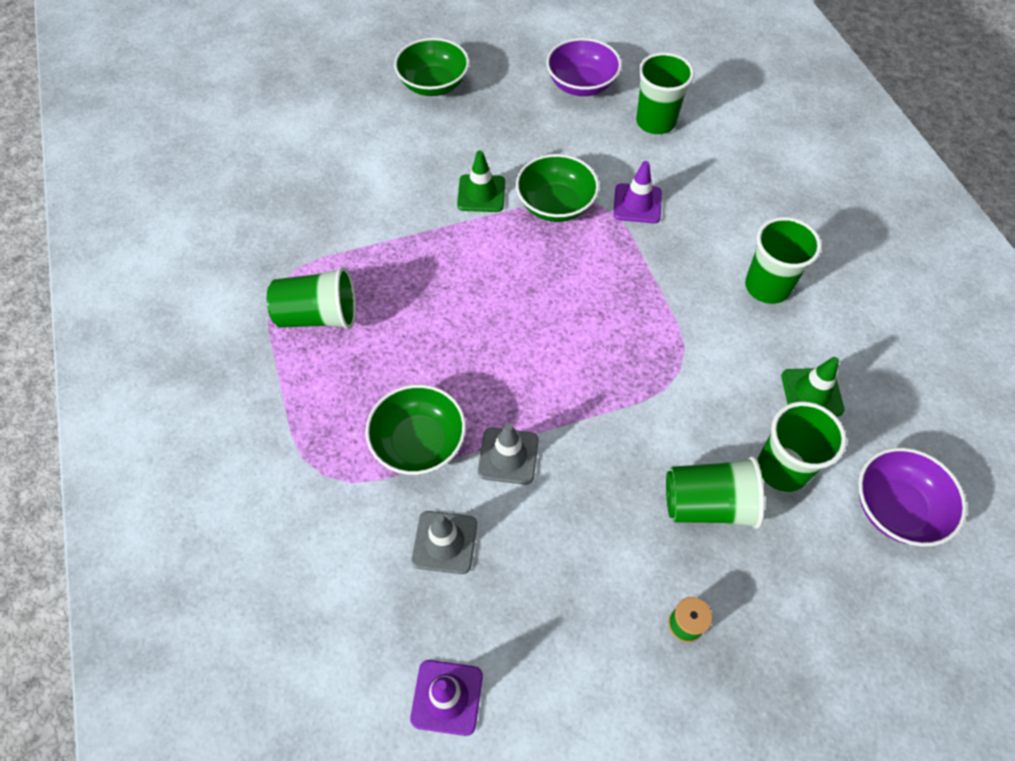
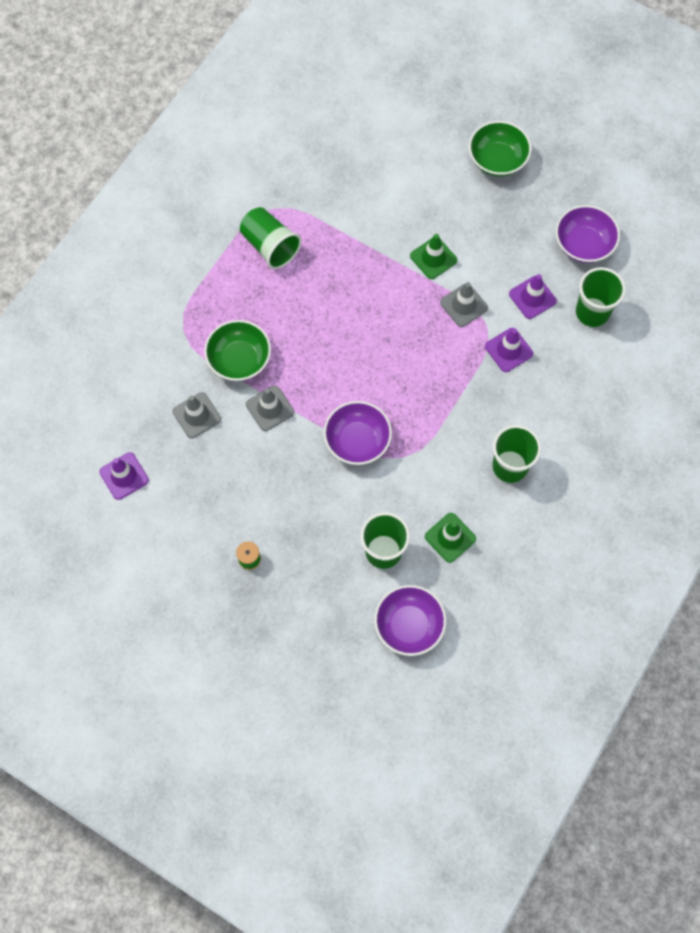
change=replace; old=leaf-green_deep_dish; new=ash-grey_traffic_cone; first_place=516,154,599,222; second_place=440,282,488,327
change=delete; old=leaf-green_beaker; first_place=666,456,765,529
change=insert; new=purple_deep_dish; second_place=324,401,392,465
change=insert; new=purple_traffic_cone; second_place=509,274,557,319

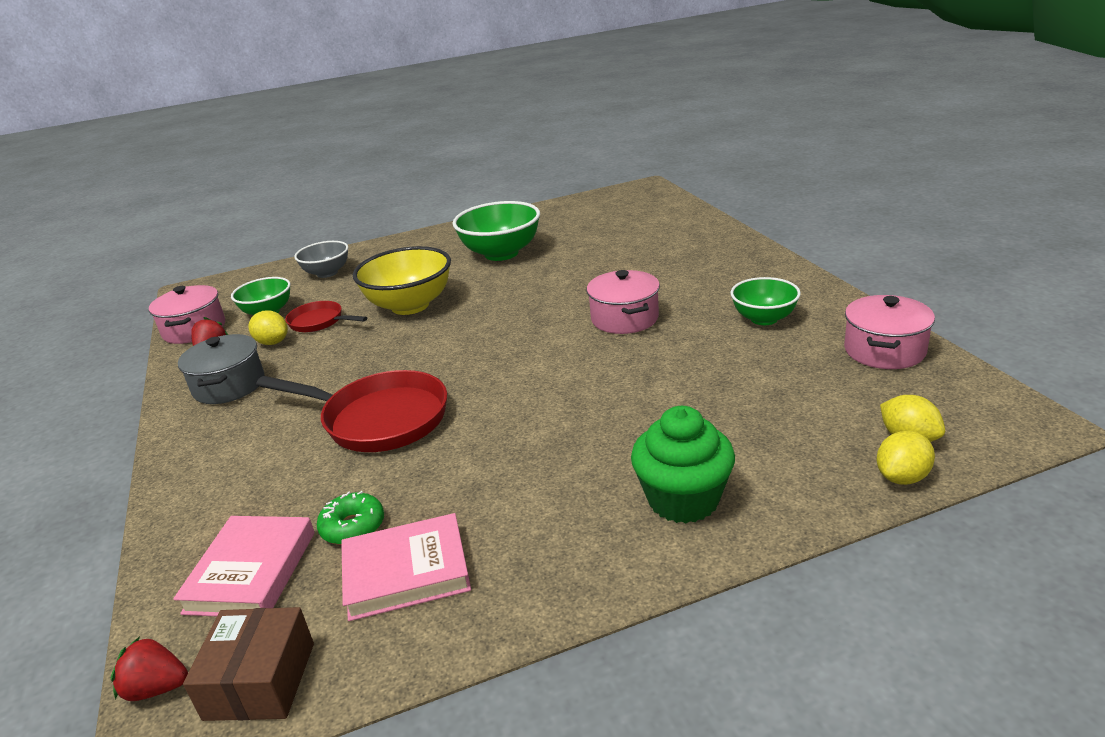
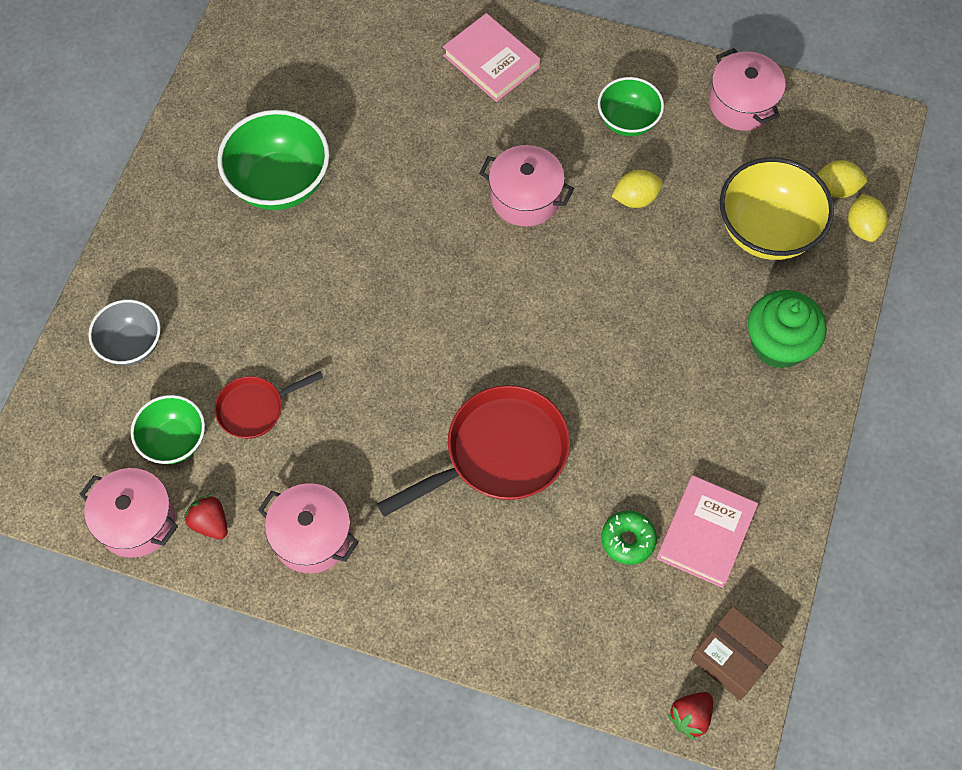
change=move; old=rose-pink_hardcover; first_place=173,516,314,616; second_place=443,13,540,102
change=recolor; old=ash-grey_cooking_pot; new=rose-pink_cooking_pot; first_place=178,334,264,404; second_place=258,483,359,573
change=move; old=bright_yellow_toy_lemon; first_place=248,310,288,345; second_place=611,170,663,208
change=move; old=bright_yellow_deep_dish; first_place=353,246,451,315; second_place=720,157,834,260

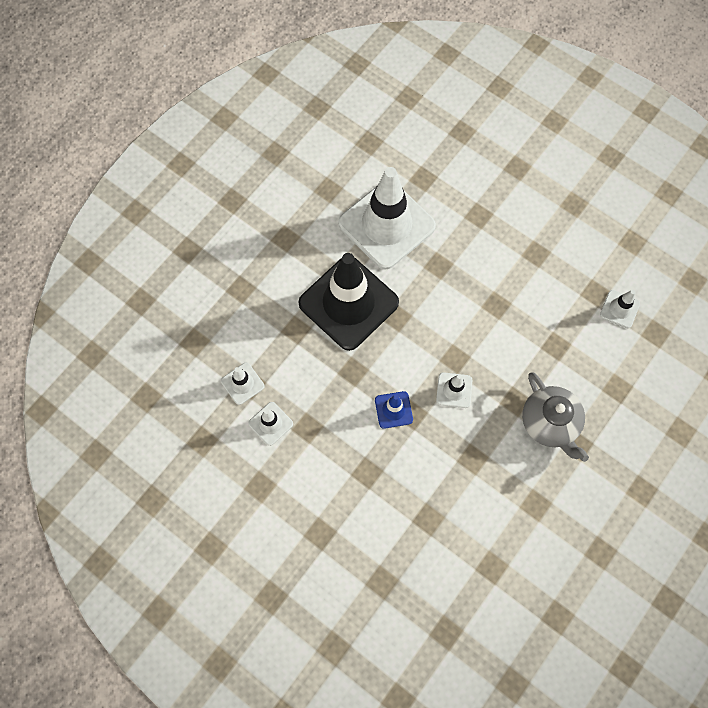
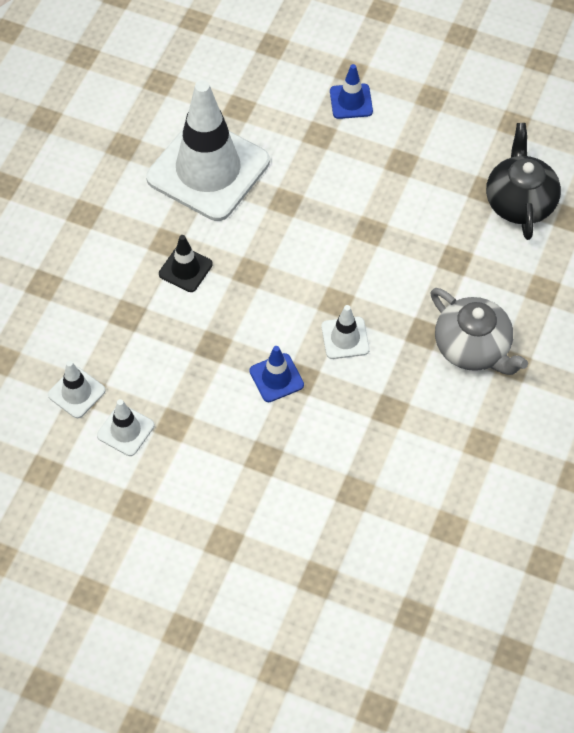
change=resize; old=ebony_traffic_cone; first_place=298,253,399,351; second_place=159,235,213,292; factor=0.42
change=replace; old=pure_white_traffic_cone; new=ebony_tea_pot; first_place=600,290,640,328; second_place=486,123,561,240
change=insert; new=blue_traffic_cone; second_place=330,64,373,119

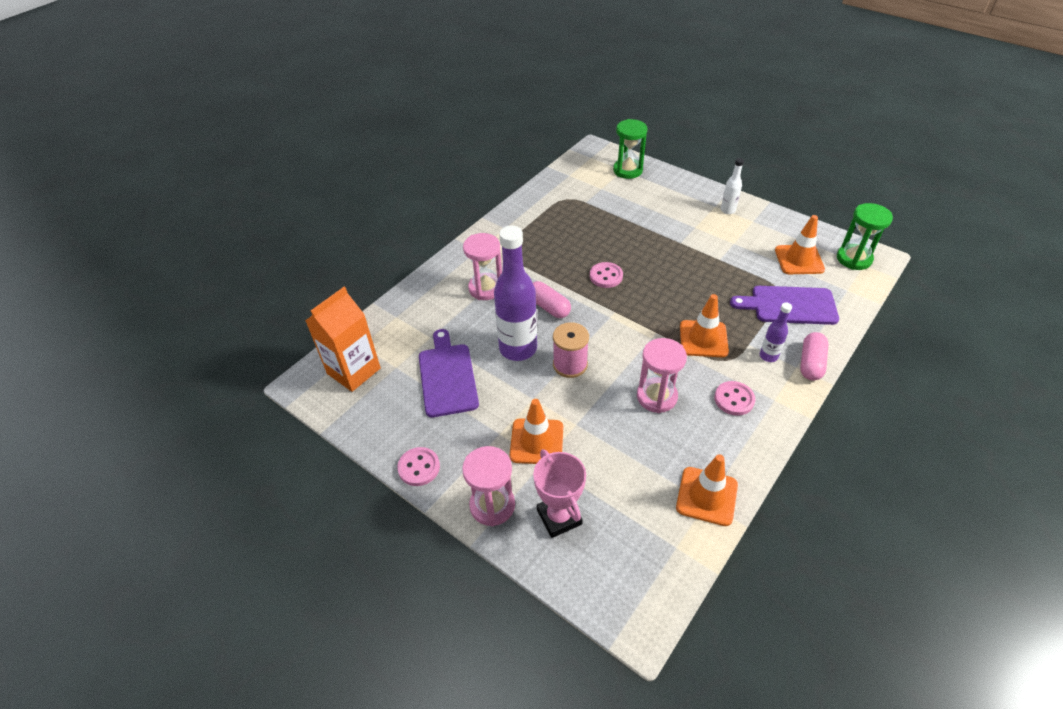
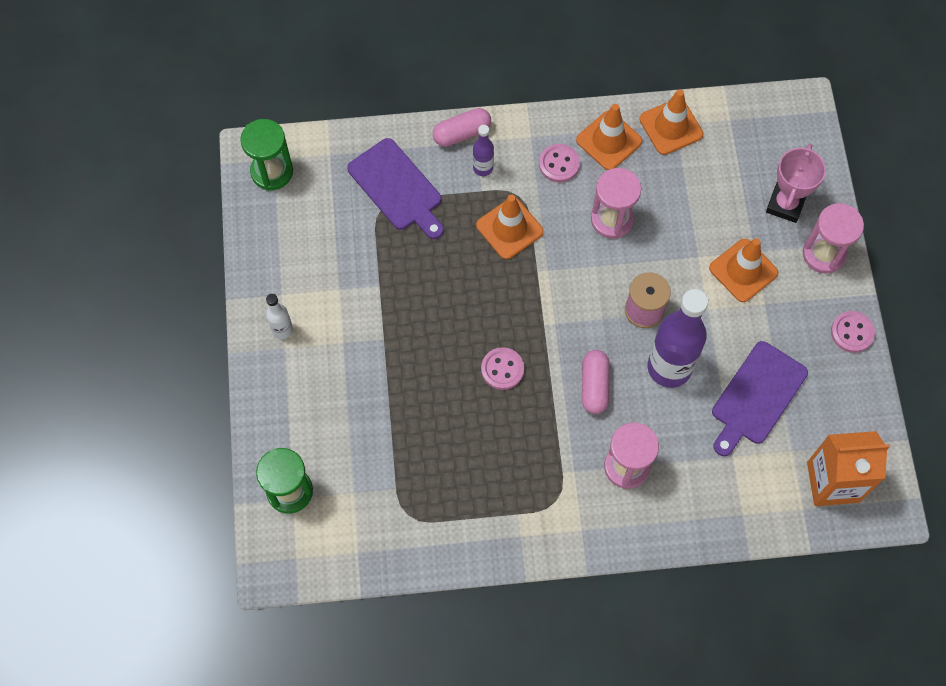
change=move; old=orange-coloured_traffic_cone; first_place=775,215,825,274; second_place=576,104,643,170

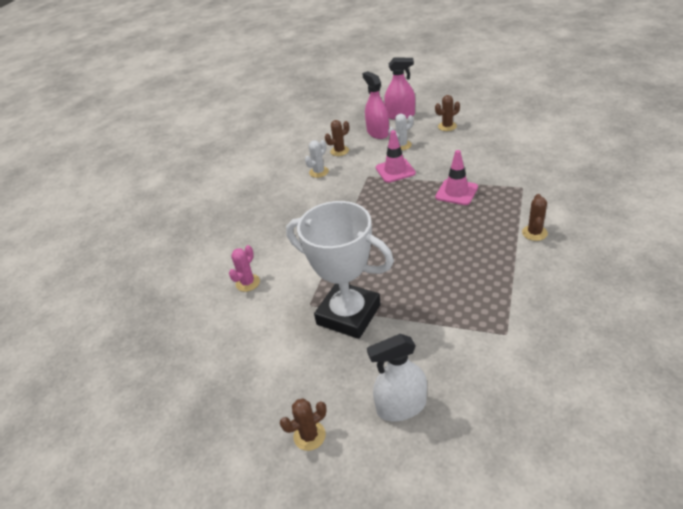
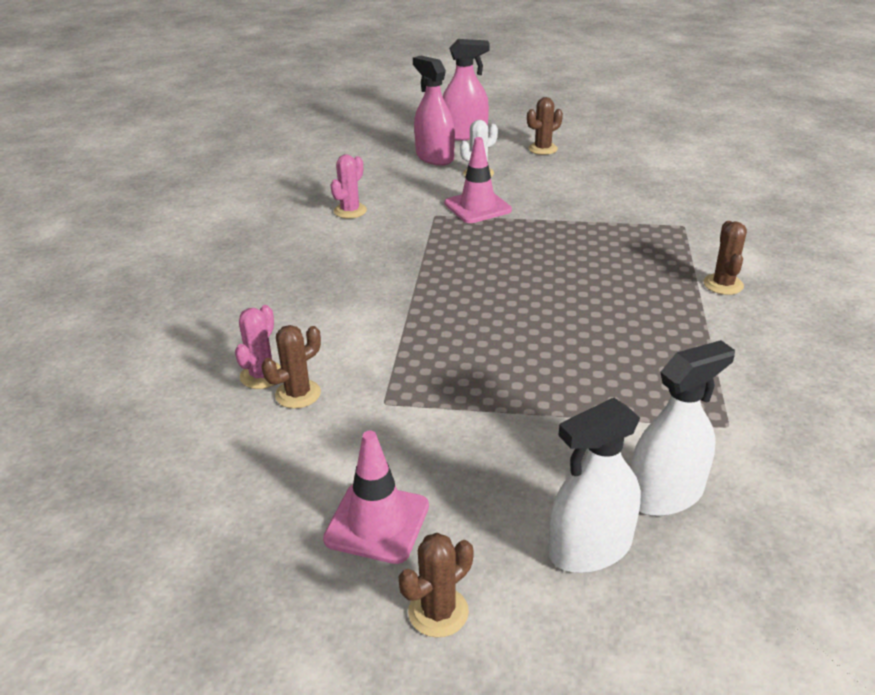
change=delete; old=pure_white_award_cup; first_place=286,201,394,339
change=recolor; old=pure_white_saguaro_cactus; new=rose-pink_saguaro_cactus; first_place=305,140,329,178; second_place=331,154,367,219
change=move; old=dark_brown_saguaro_cactus; first_place=325,120,349,156; second_place=262,325,321,409
change=move; old=rose-pink_traffic_cone; first_place=435,150,478,205; second_place=323,431,429,564
change=insert; new=pure_white_spray_cleaner; second_place=631,340,735,516

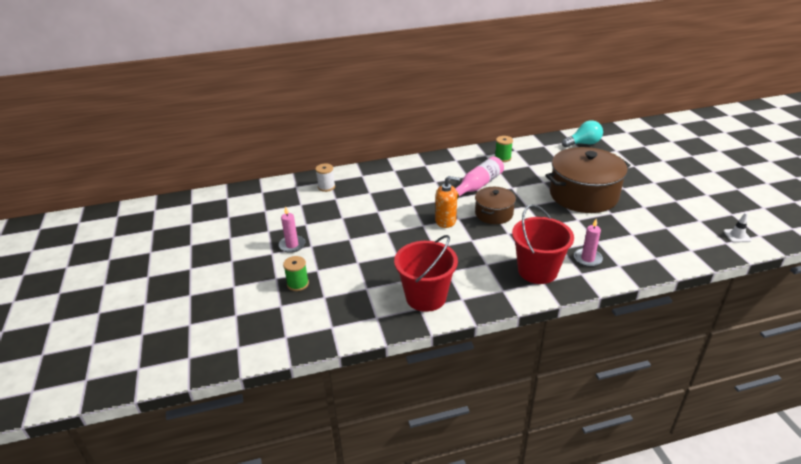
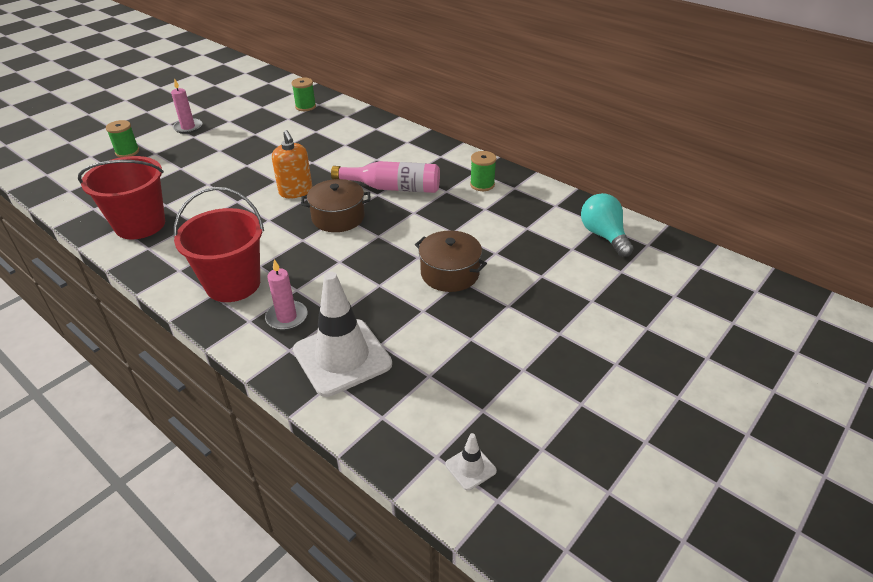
change=recolor; old=pure_white_bobbin; new=leaf-green_bobbin; first_place=315,163,335,192; second_place=292,77,316,111
change=resize; old=dark_brown_cooking_pot; first_place=545,147,631,213; second_place=415,230,487,292; factor=0.54
change=rotate; old=aqua_light_bulb; first_place=562,120,603,148; second_place=581,193,634,257; degrees=-150
change=insert; new=pure_white_traffic_cone; second_place=293,272,392,397

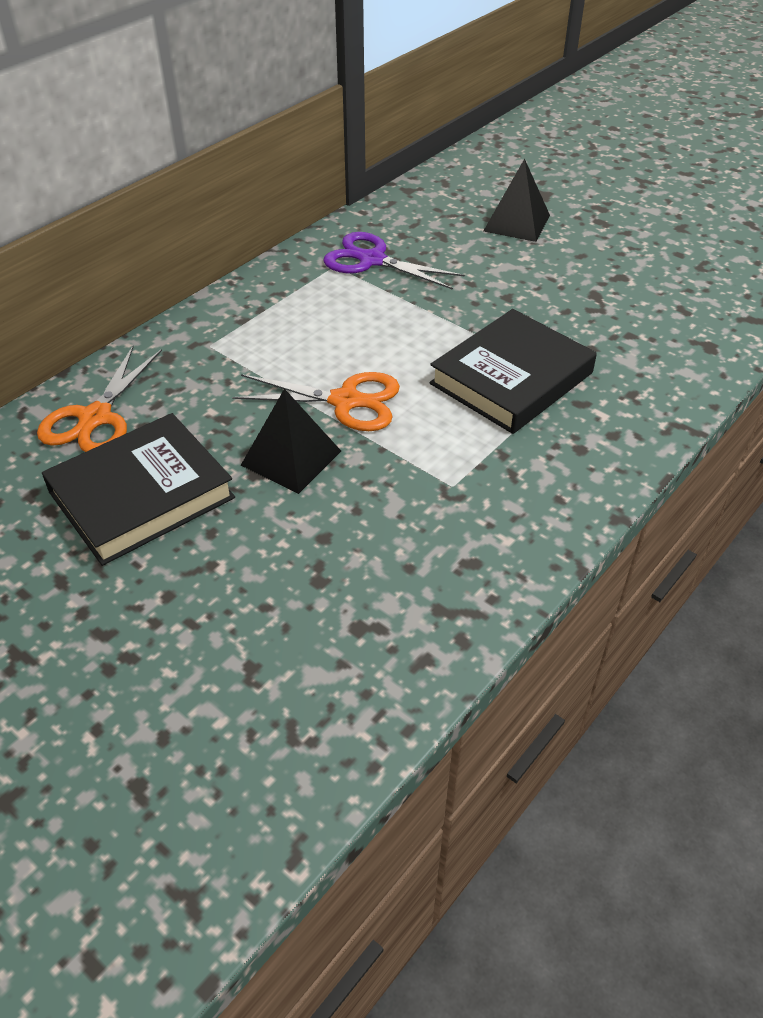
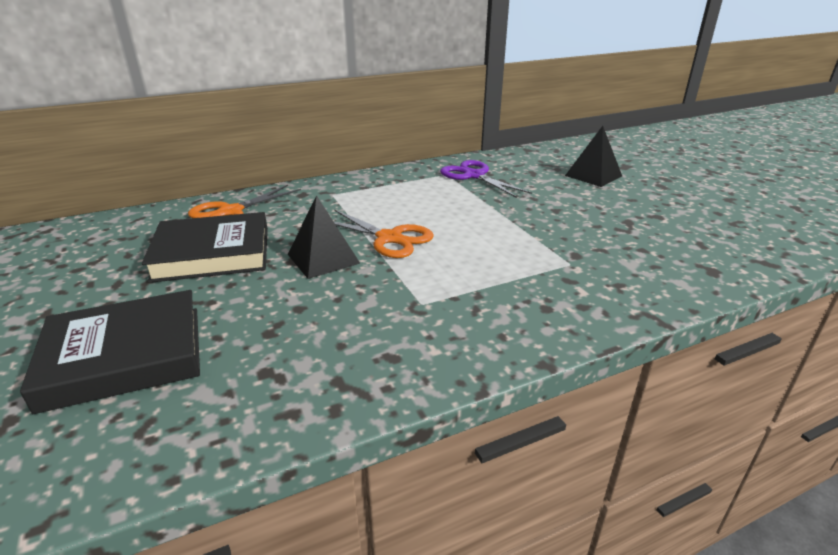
change=move; old=ebony_hardcover; first_place=430,309,597,434; second_place=20,290,200,414

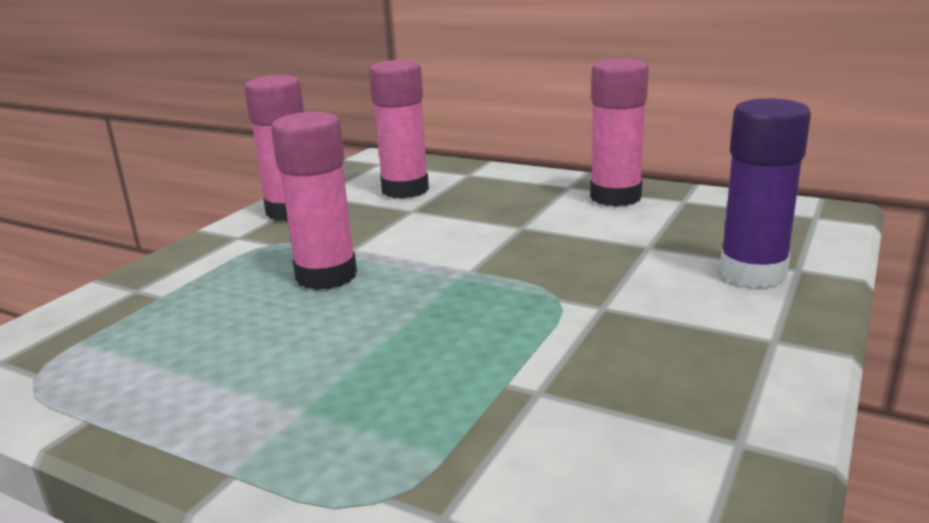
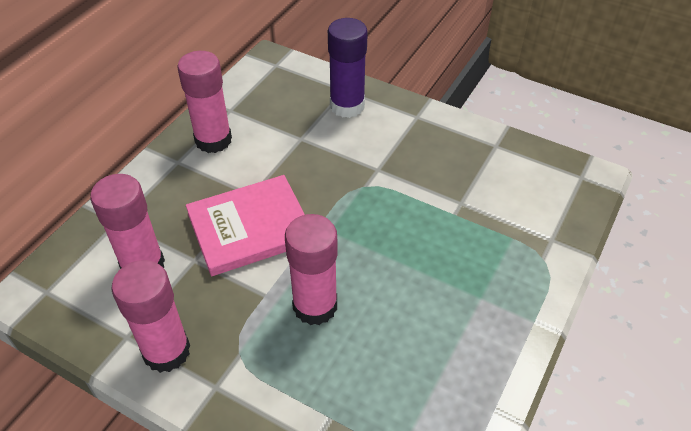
change=insert; new=rose-pink_hardcover; second_place=186,175,305,276

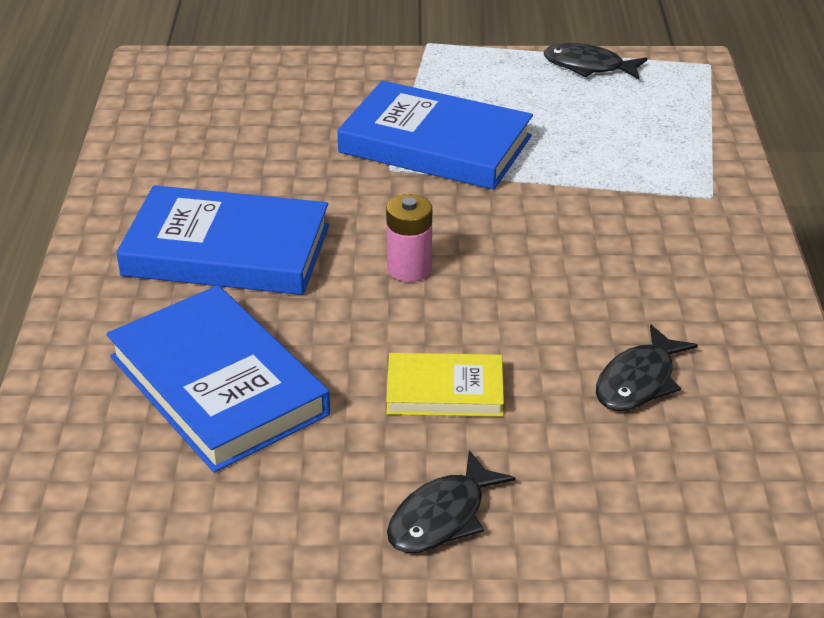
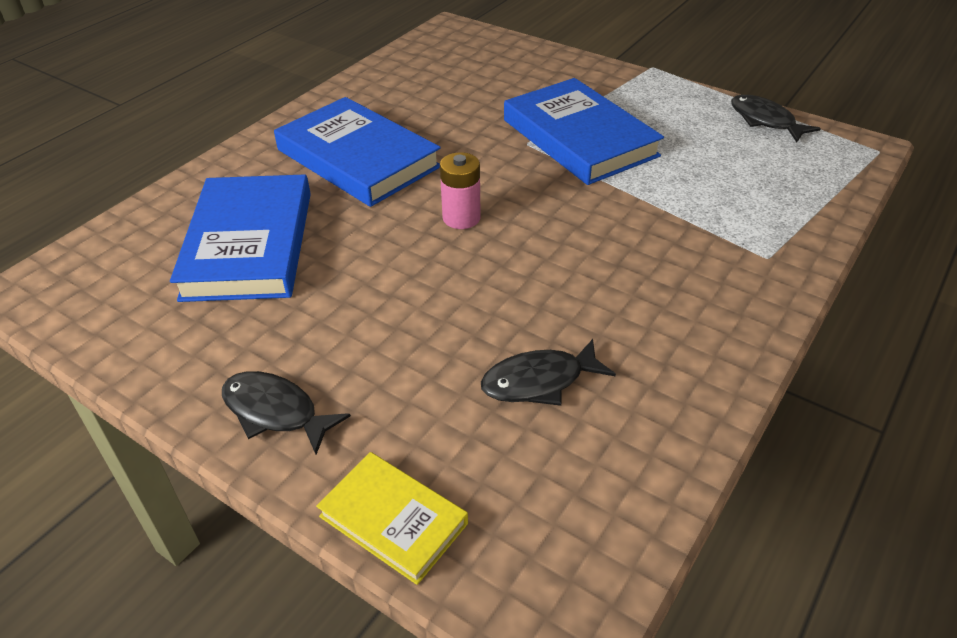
change=move; old=bright_yellow_hardcover; first_place=386,353,504,417; second_place=316,452,468,585
change=rotate; old=ebony_toy_fish; first_place=387,450,516,553; second_place=222,371,351,454; degrees=45

